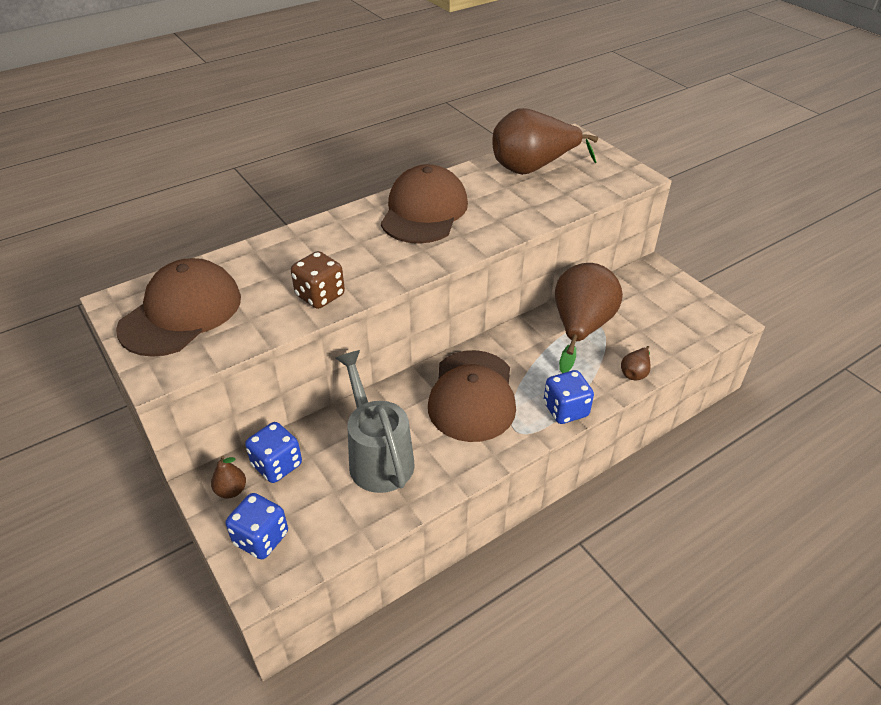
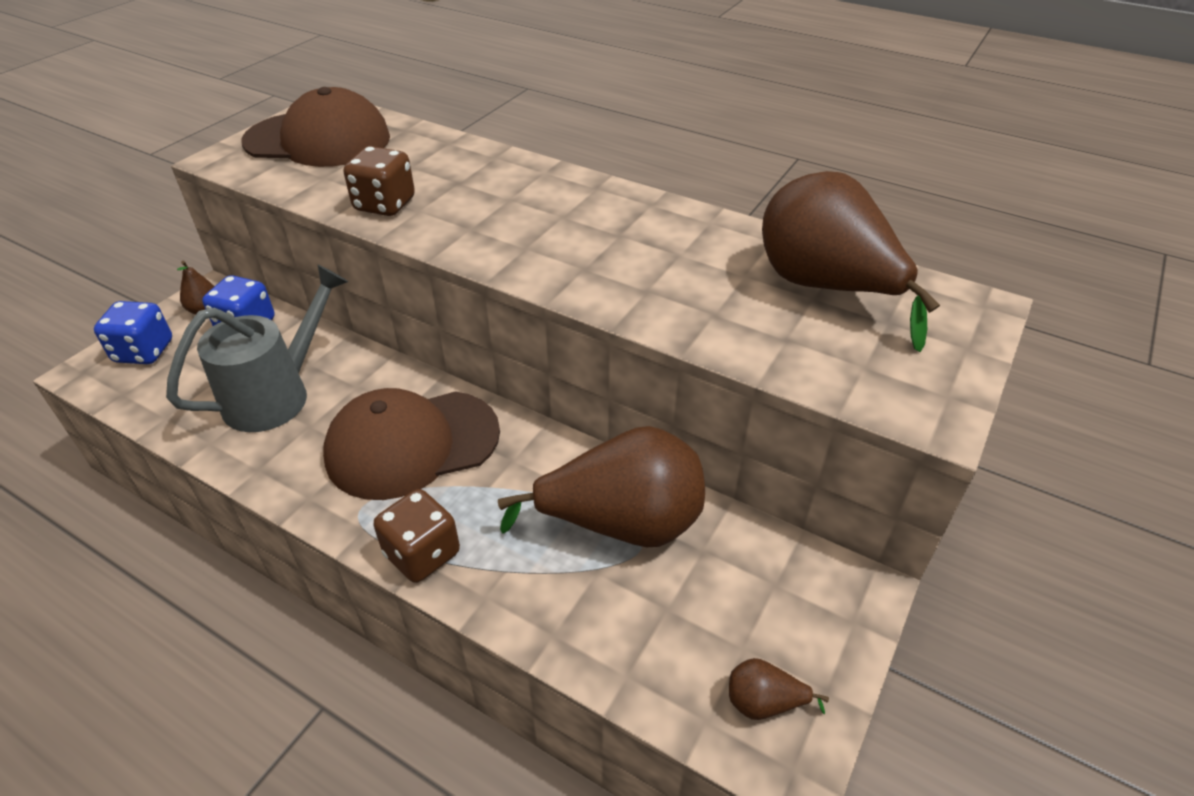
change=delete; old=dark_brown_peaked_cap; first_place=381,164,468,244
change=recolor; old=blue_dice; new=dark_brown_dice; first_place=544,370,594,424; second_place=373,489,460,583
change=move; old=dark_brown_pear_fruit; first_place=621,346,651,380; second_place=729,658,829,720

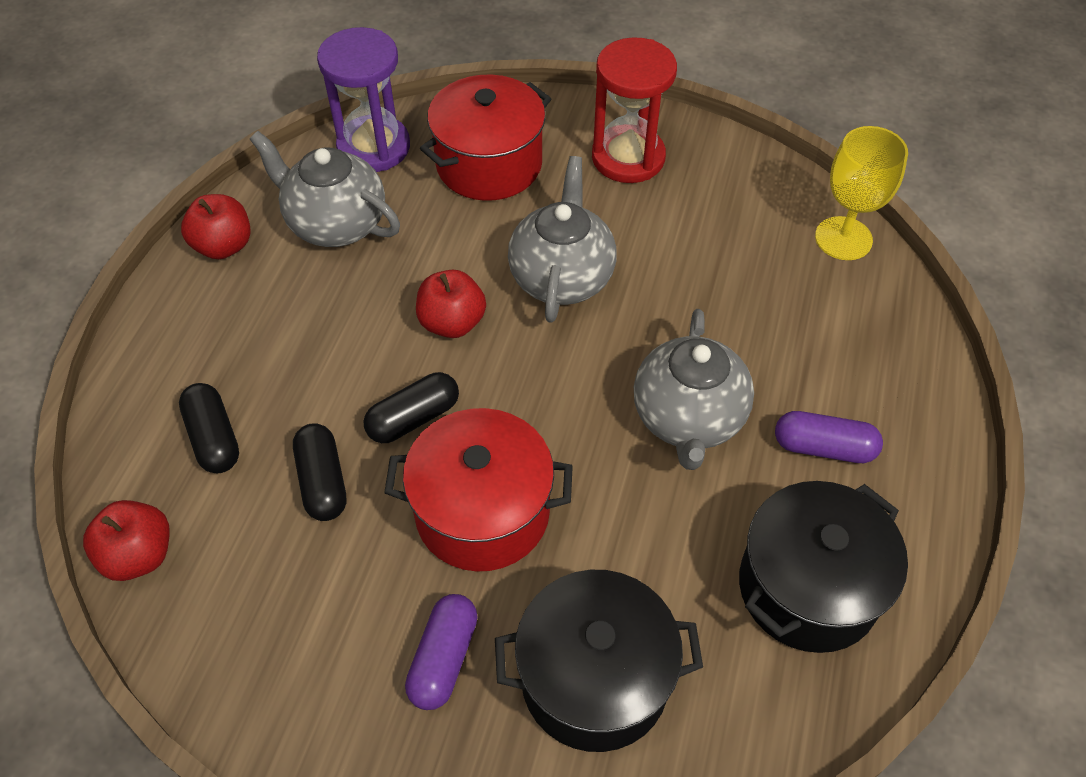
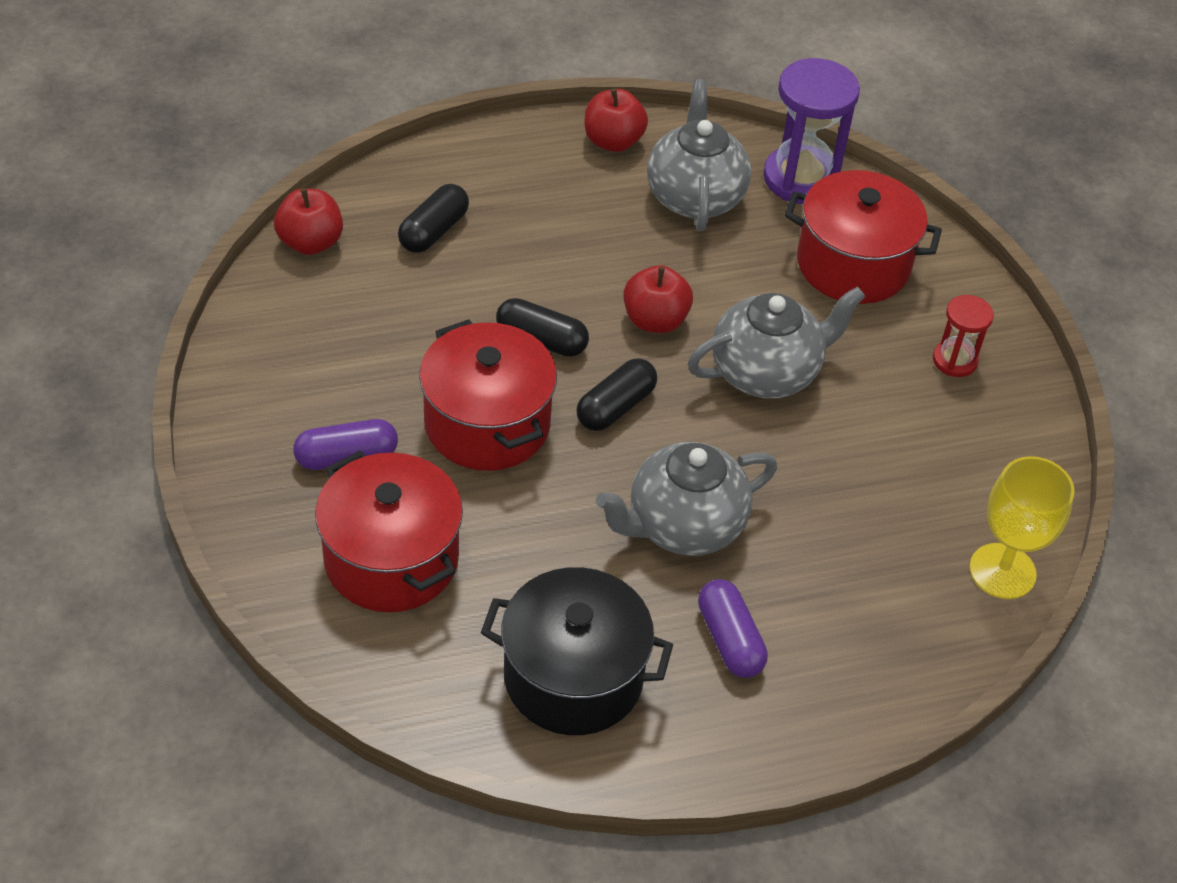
change=move; old=ebony_pill_shape; first_place=293,423,346,521; second_place=576,358,657,431
change=recolor; old=ebony_cooking_pot; new=scarlet_cooking_pot; first_place=495,570,703,752; second_place=315,451,463,612
change=resize; old=scarlet_sandglass; first_place=592,37,677,183; second_place=933,295,994,377; factor=0.54

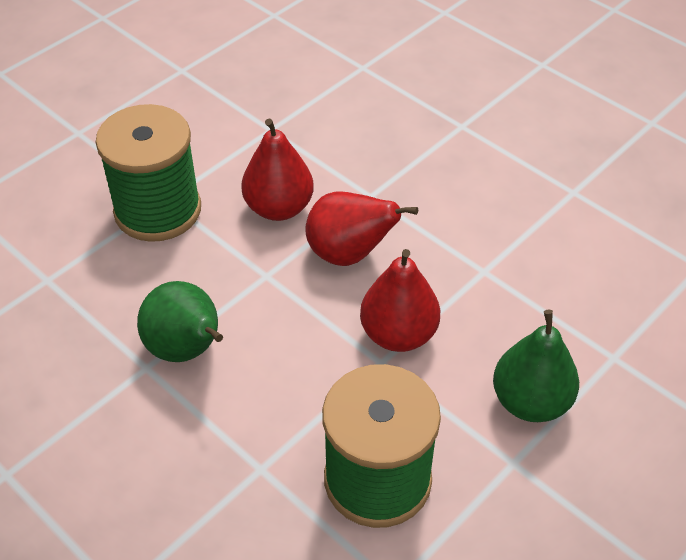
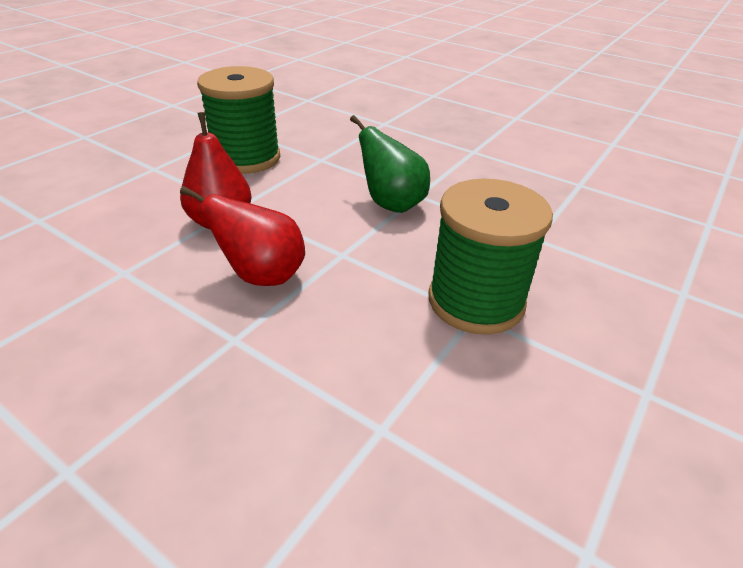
change=delete; old=scarlet_pear_fruit; first_place=241,119,314,221
change=delete; old=leaf-green_pear_fruit; first_place=493,309,579,422

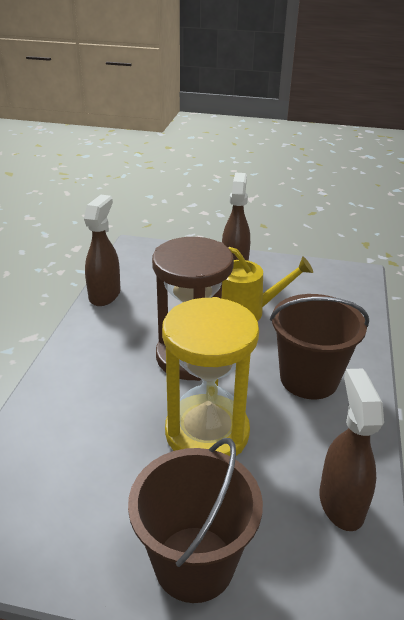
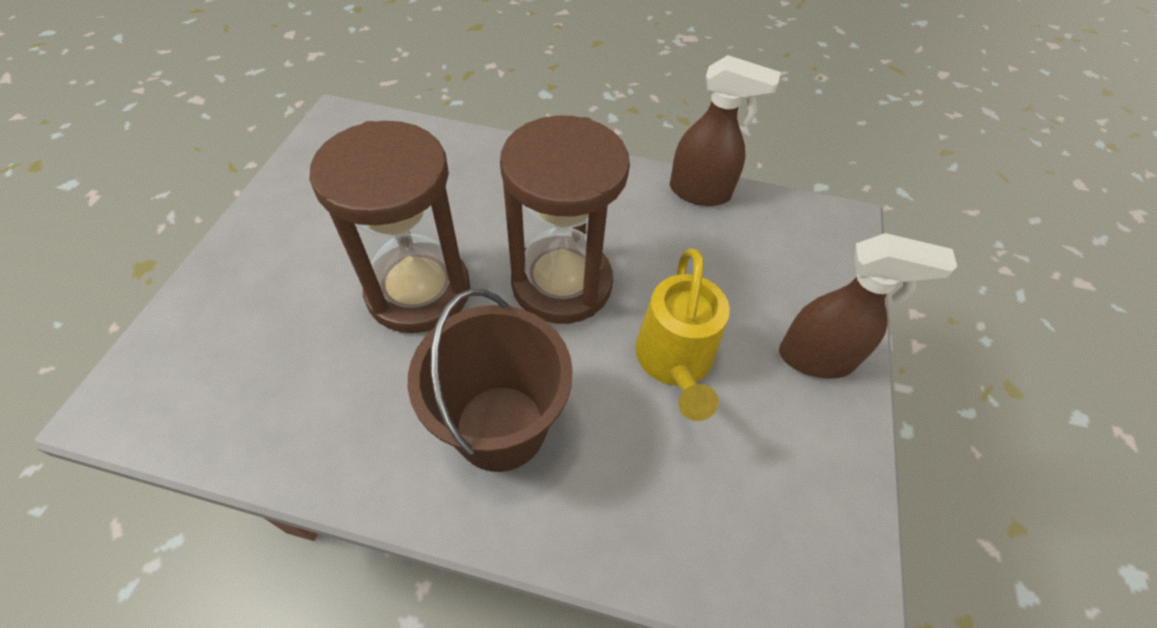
change=delete; old=dark_brown_sand_bucket; first_place=128,438,263,603
change=recolor; old=bright_yellow_sandglass; new=dark_brown_sandglass; first_place=162,297,259,456; second_place=309,121,470,333
change=delete; old=dark_brown_spray_cleaner; first_place=320,369,384,531

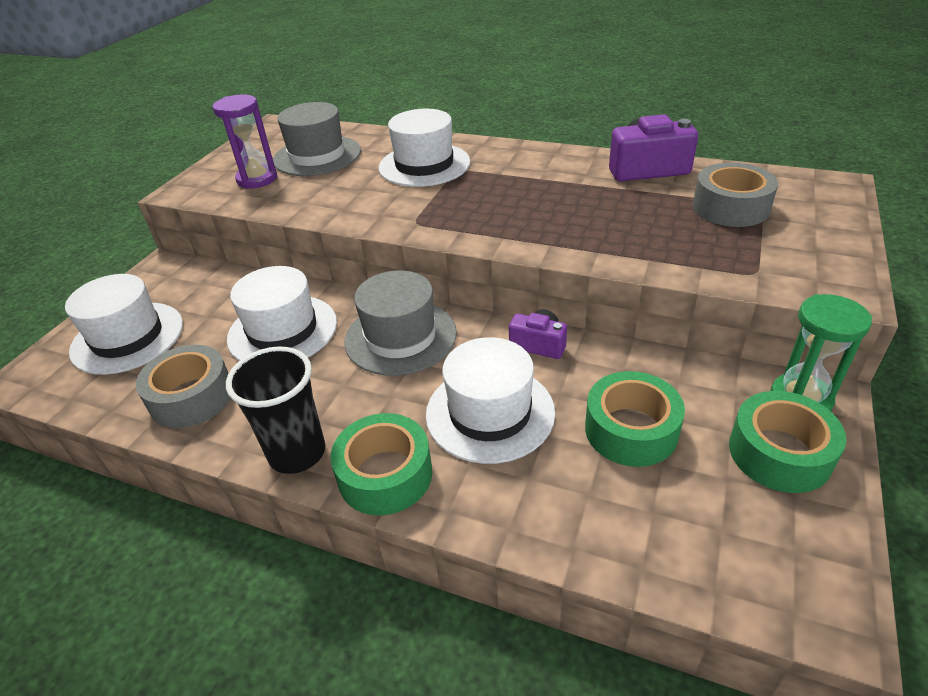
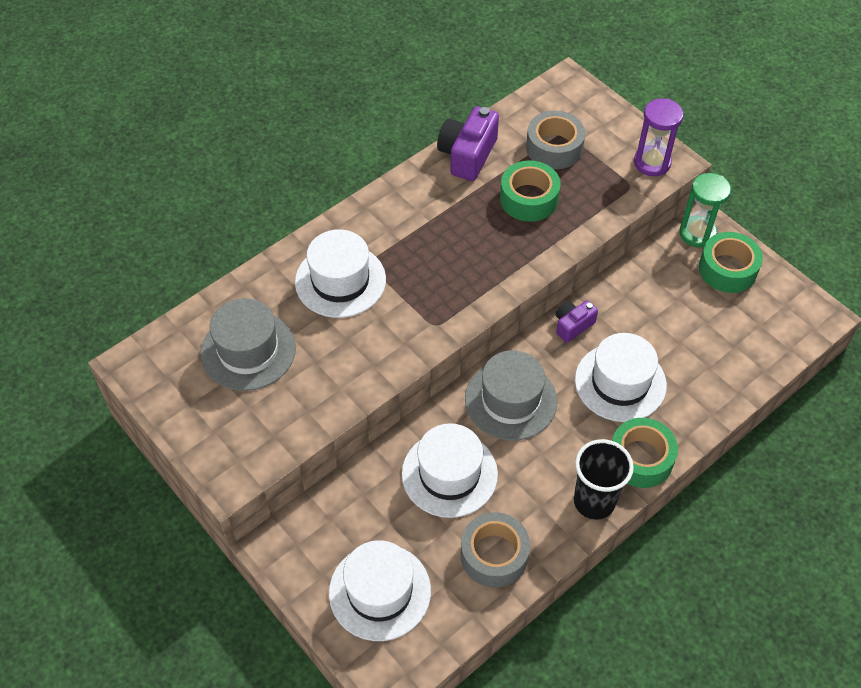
change=move; old=purple_sandglass; first_place=213,94,278,189; second_place=634,98,684,176
change=move; old=leaf-green_roll_of_tape; first_place=585,371,685,467; second_place=500,160,561,222

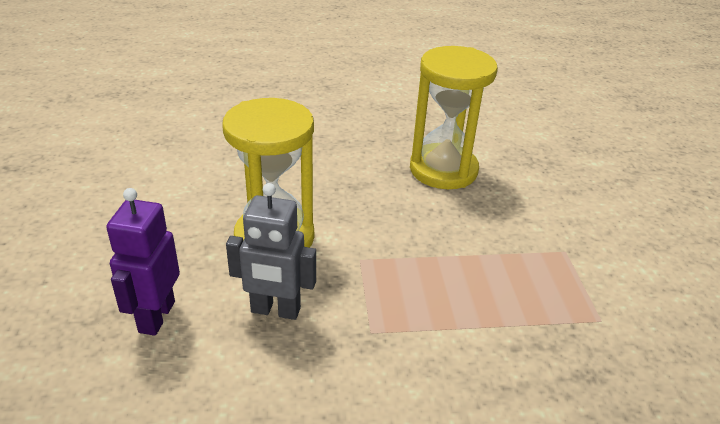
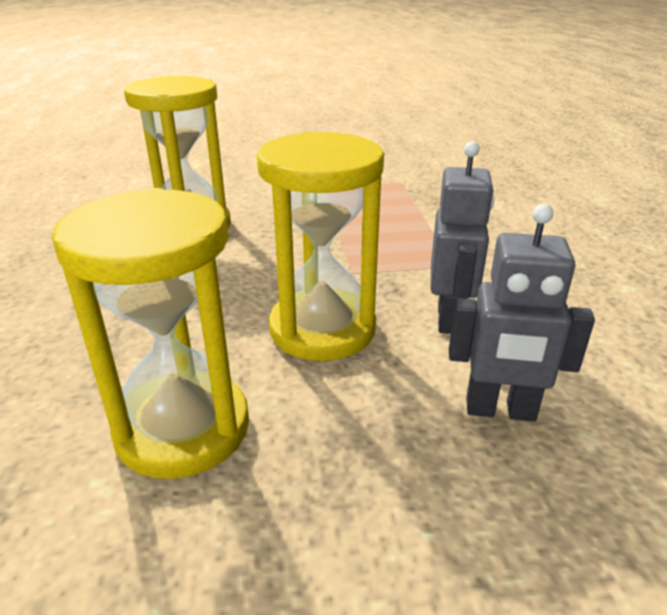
change=recolor; old=purple_robot; new=ash-grey_robot; first_place=106,188,180,336; second_place=449,204,595,422
change=insert; new=bright_yellow_sandglass; second_place=52,188,249,479

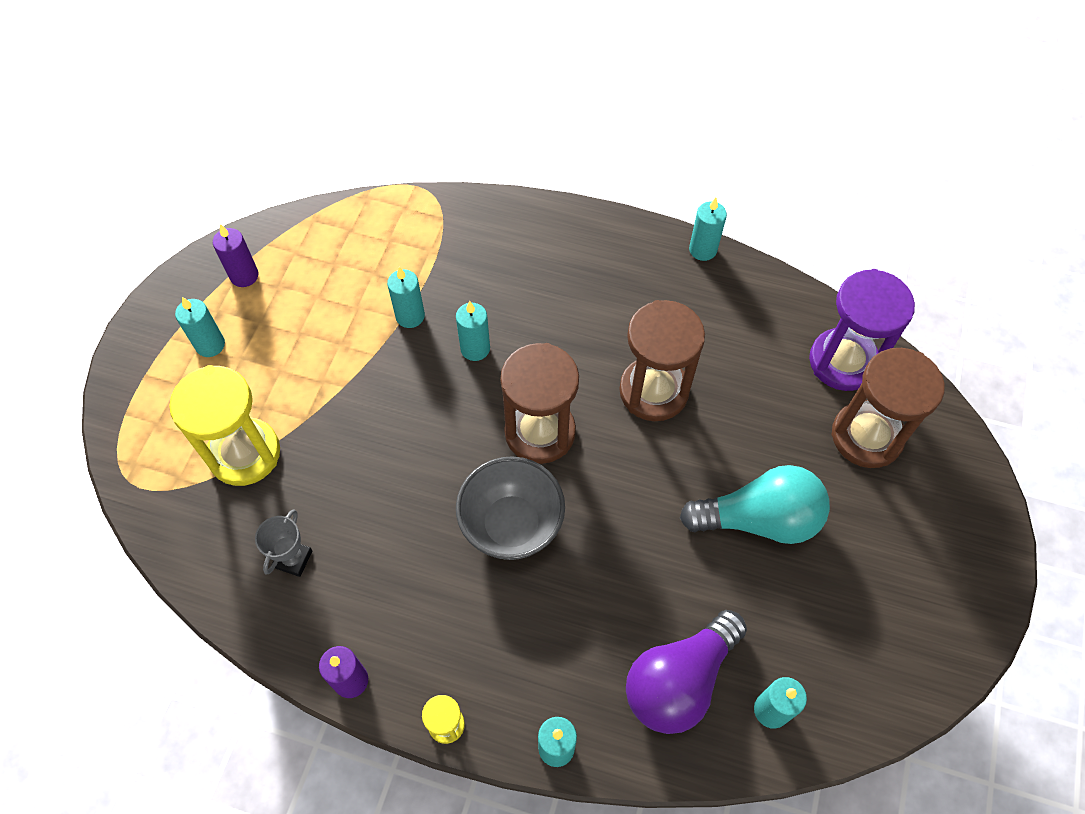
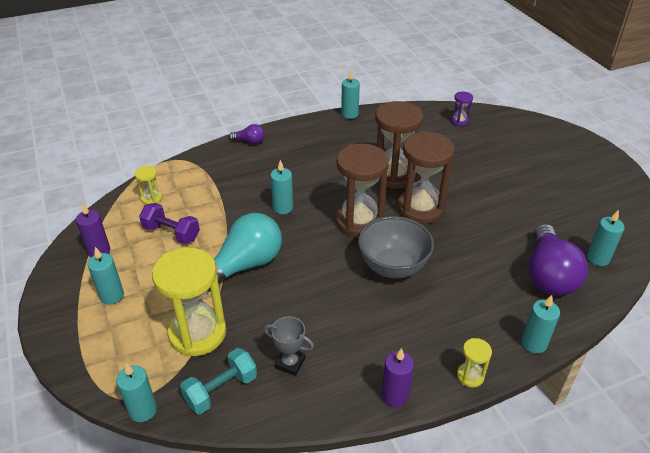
change=rotate; old=ash-grey_award_cup; first_place=255,509,312,577; second_place=264,316,314,376; degrees=-45
change=move; old=aqua_candle; first_place=387,267,425,328; second_place=116,363,157,422
change=move; old=aqua_light_bulb; first_place=680,465,830,544; second_place=208,213,282,292
change=resize; old=purple_sandglass; first_place=809,269,915,391; second_place=451,91,473,126; factor=0.45
change=move; old=dark_brown_sandglass; first_place=831,348,945,468; second_place=397,131,455,224
change=insert; new=bright_yellow_sandglass; second_place=135,166,162,205
change=insert; new=purple_hand_weight; second_place=139,203,200,244
change=insert; new=aqua_hand_weight; second_place=180,348,257,415
change=insert; new=purple_light_bulb; second_place=229,124,264,144

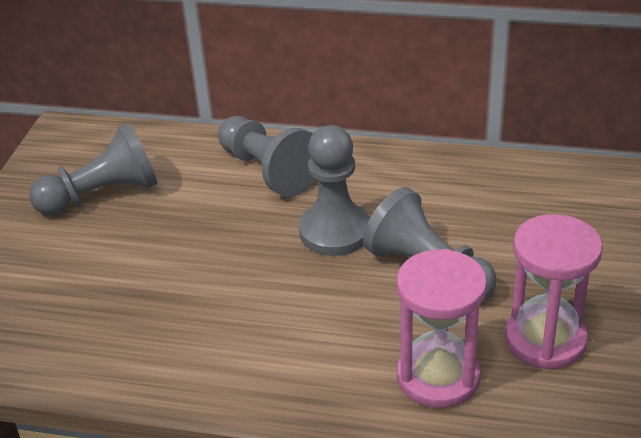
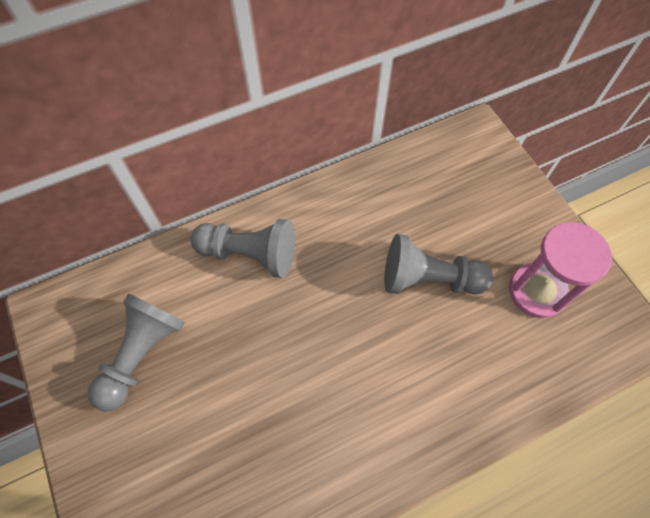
change=delete; old=ash-grey_pawn; first_place=299,125,370,256
change=delete; old=rose-pink_sandglass; first_place=397,249,487,408

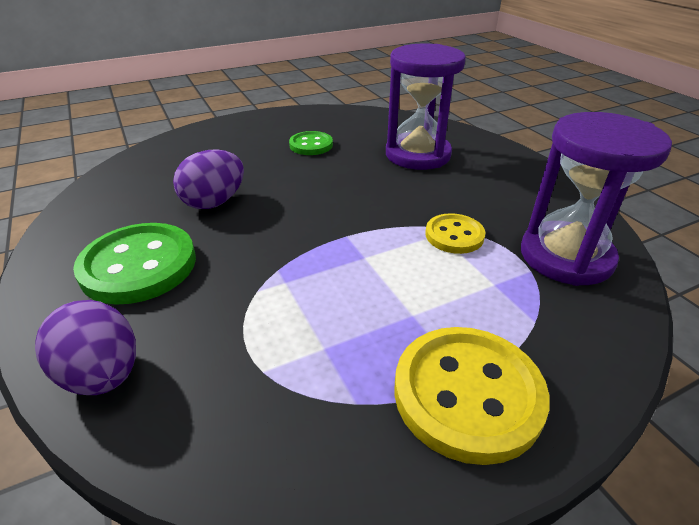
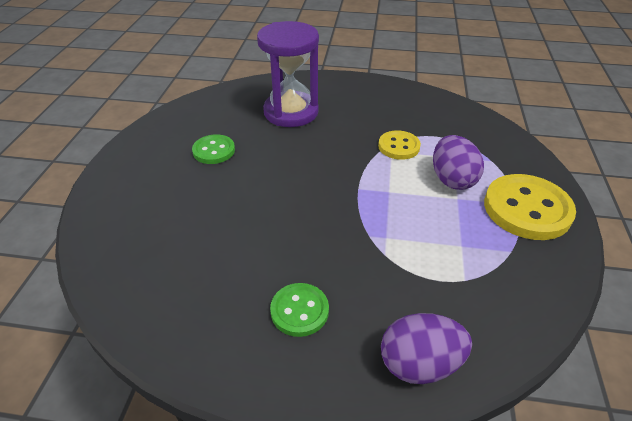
change=resize; old=leaf-green_sewing_button; first_place=73,223,196,305; second_place=270,283,329,337; factor=0.57
change=move; old=purple_egg; first_place=173,149,244,209; second_place=433,135,484,190
change=delete; old=purple_sandglass; first_place=521,112,672,286

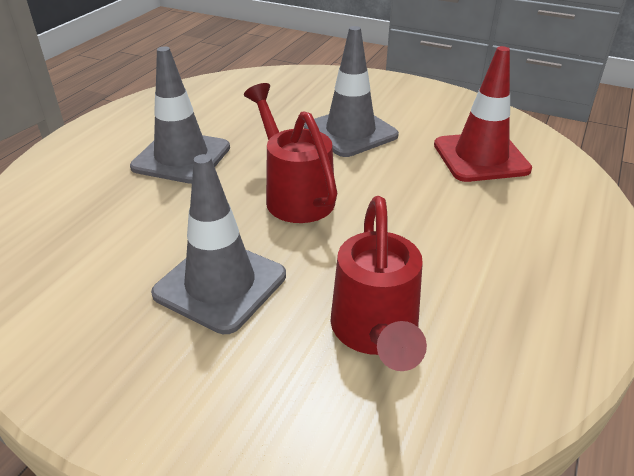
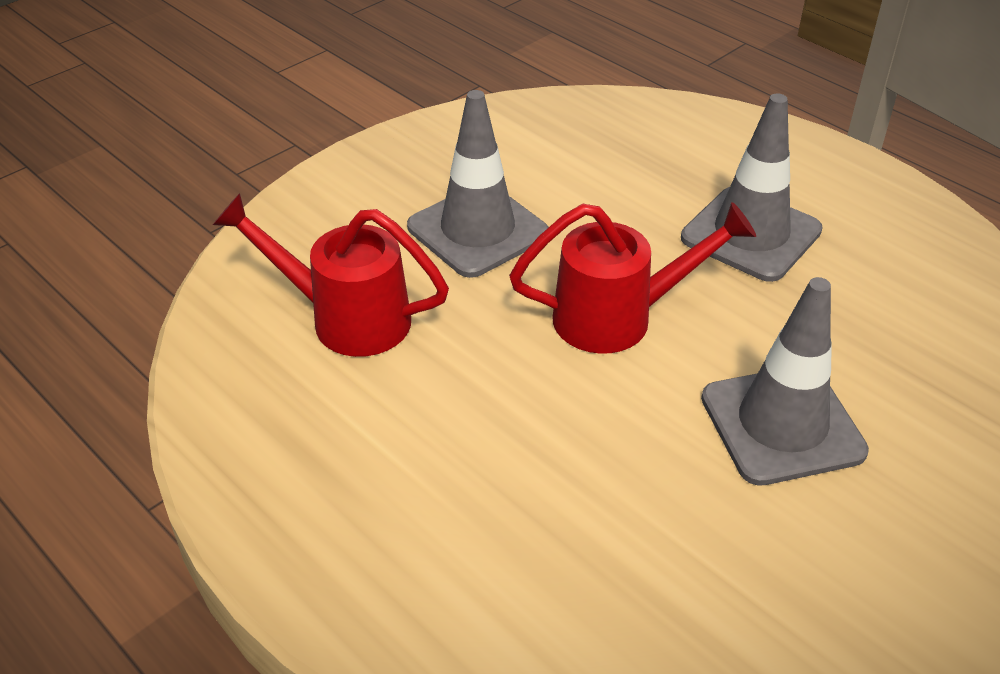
change=delete; old=scarlet_traffic_cone; first_place=434,46,532,182

